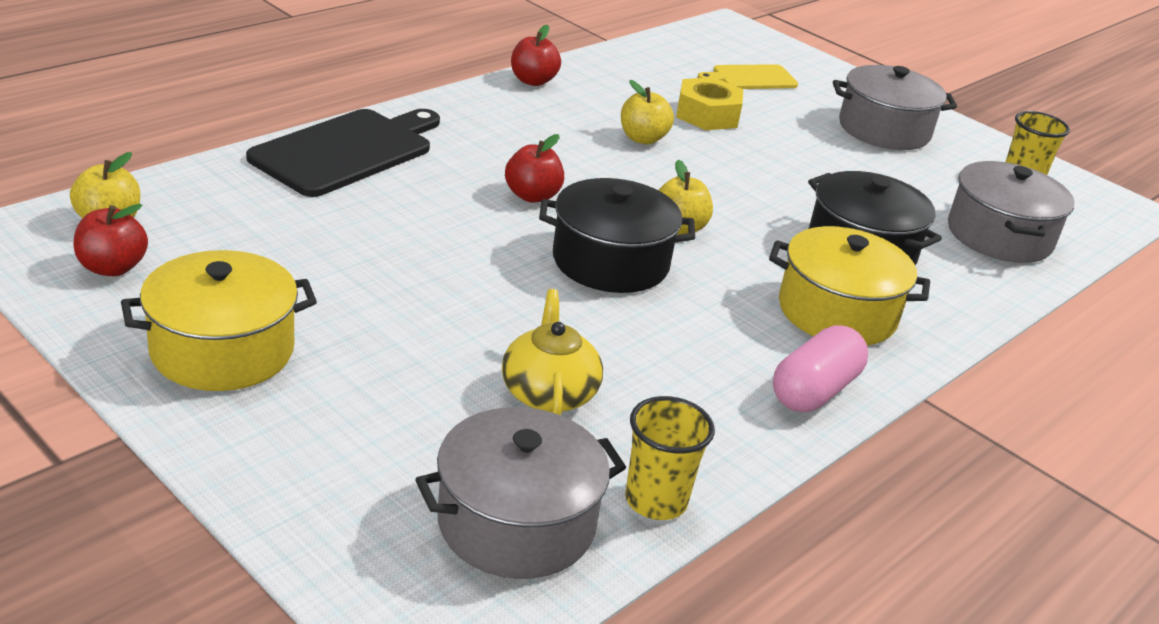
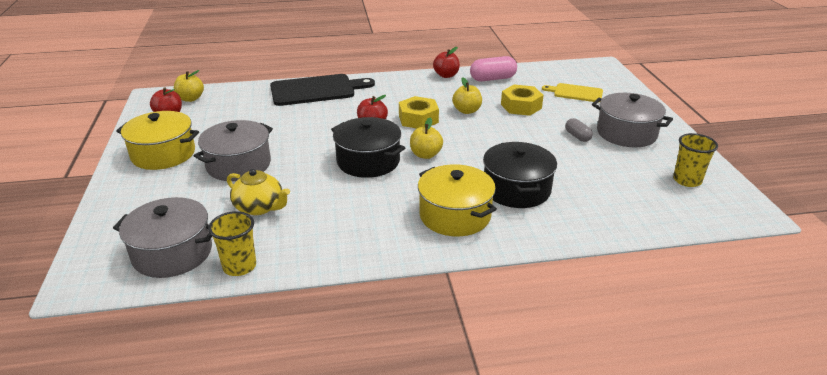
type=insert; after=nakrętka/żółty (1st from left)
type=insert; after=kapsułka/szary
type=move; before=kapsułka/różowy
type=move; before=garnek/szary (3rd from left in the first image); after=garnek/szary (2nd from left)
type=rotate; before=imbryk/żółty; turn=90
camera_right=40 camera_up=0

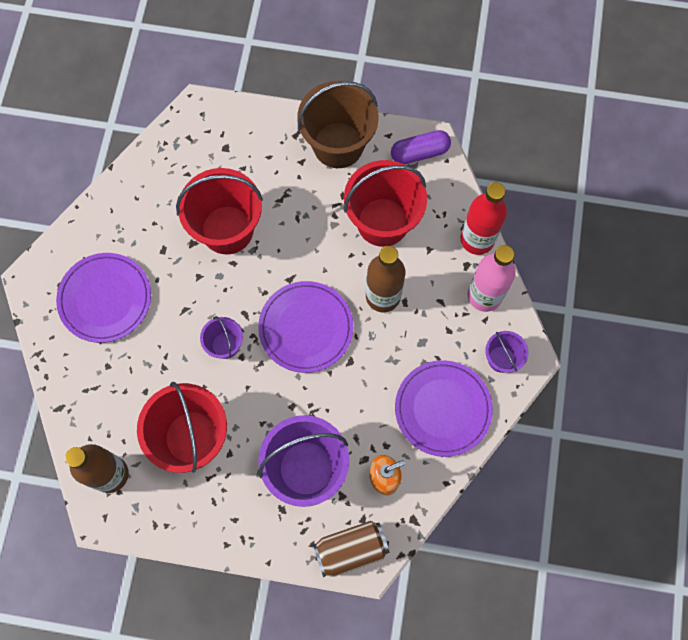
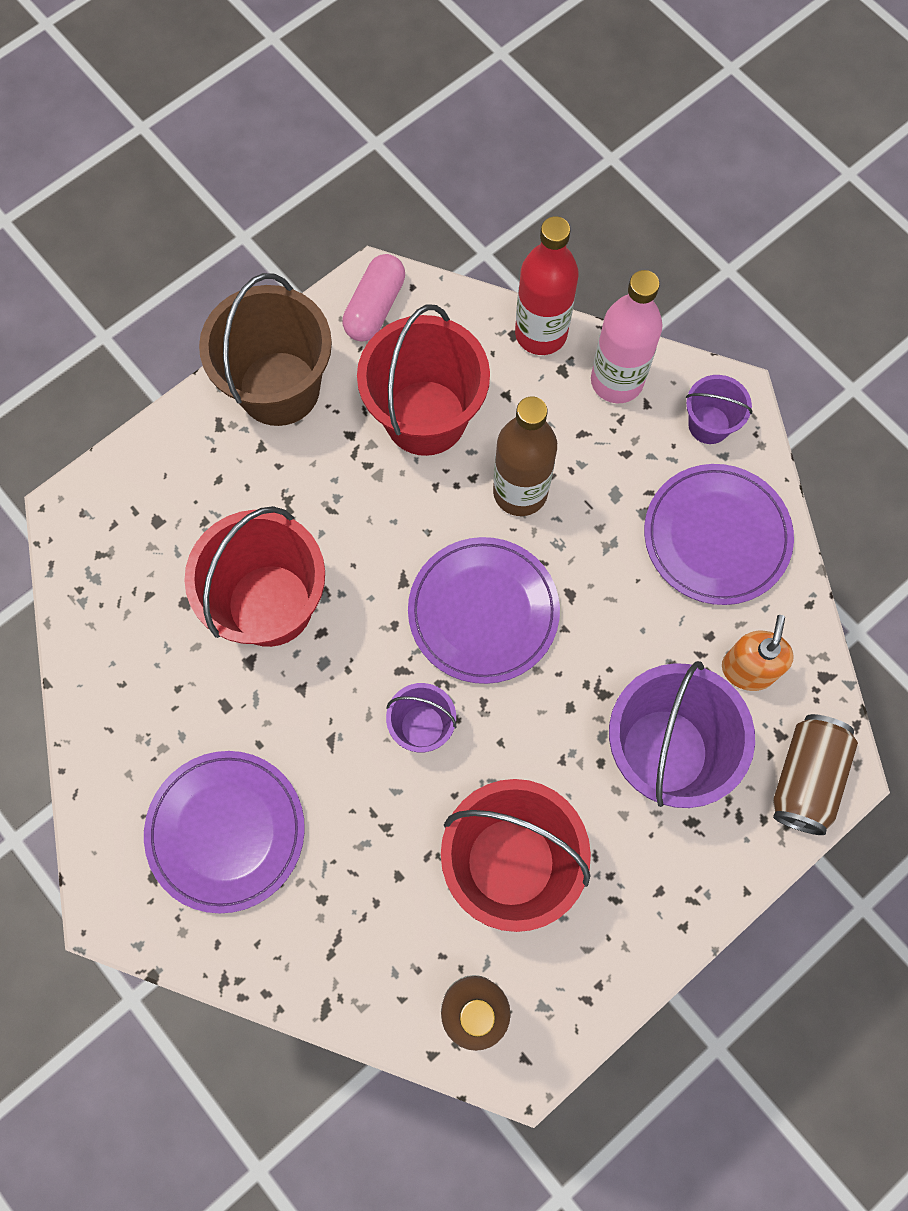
type=recolor; before=kapsułka/fioletowy; after=kapsułka/różowy
camera_right=-50 camera_up=0

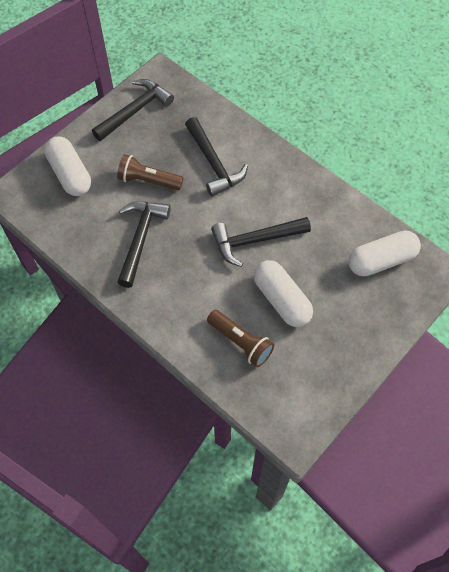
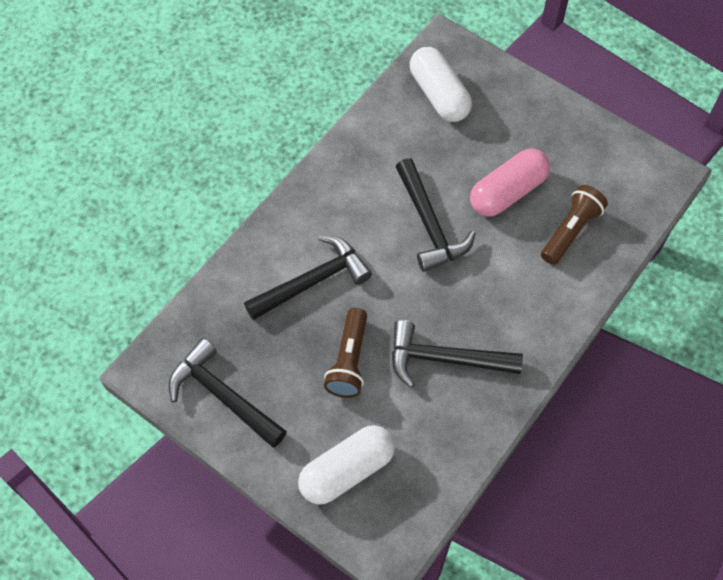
type=recolor; before=kapsułka/biały (2nd from left); after=kapsułka/różowy
camera_right=-95 camera_up=0

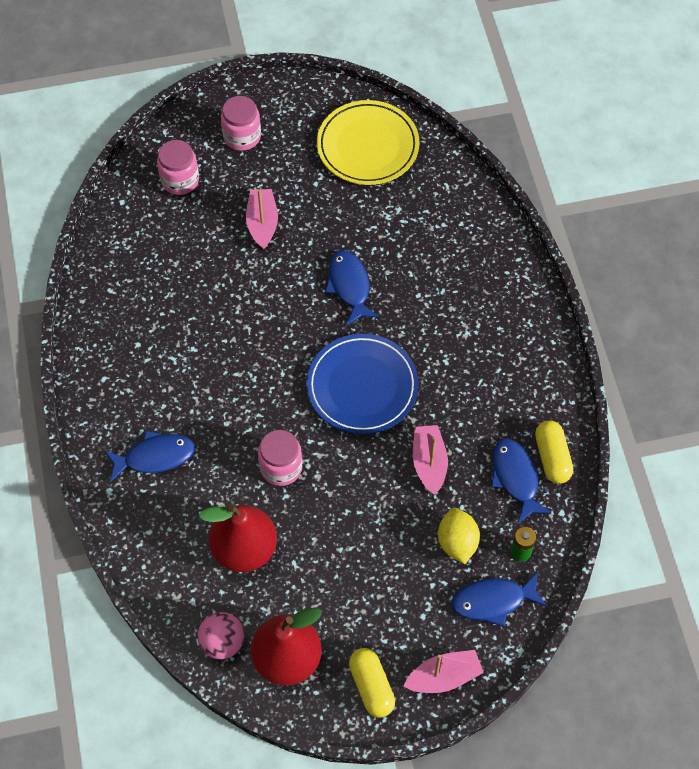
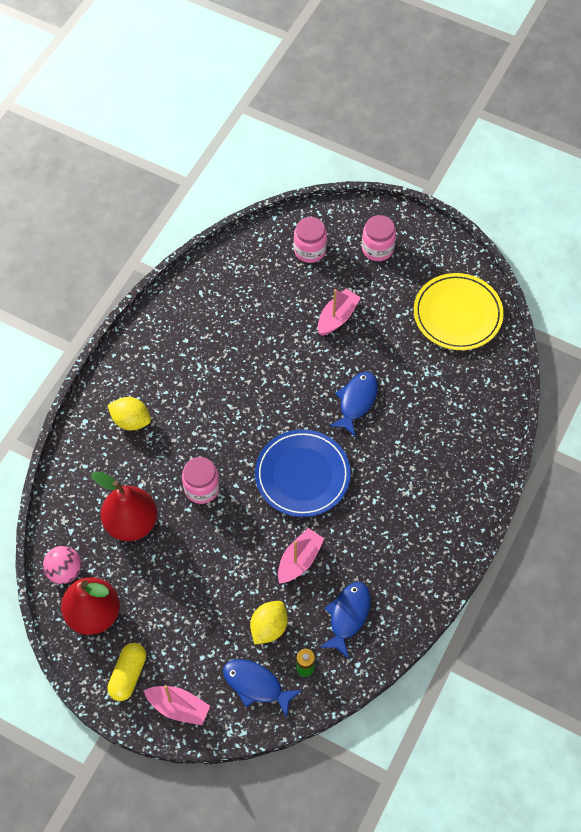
type=delete; before=kapsułka/żółty (2nd from left)
type=replace; before=ryba/niebieski (1st from left); after=cytryna/żółty (1st from left)
camera_right=40 camera_up=0

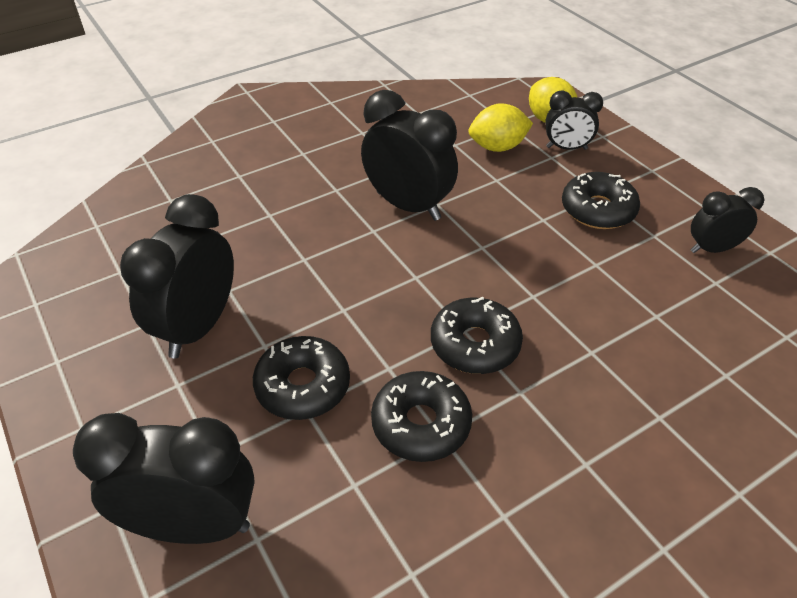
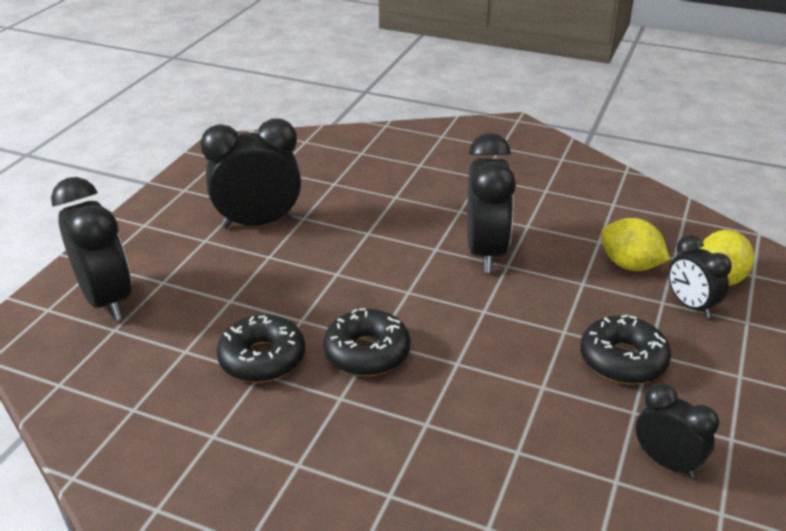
type=delete; before=donut/czarny (1st from left)
camera_right=55 camera_up=-10

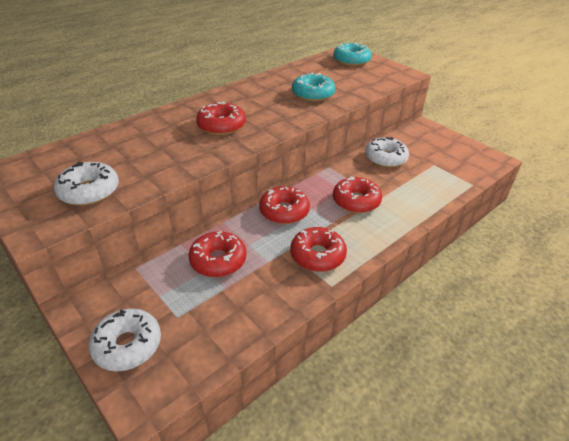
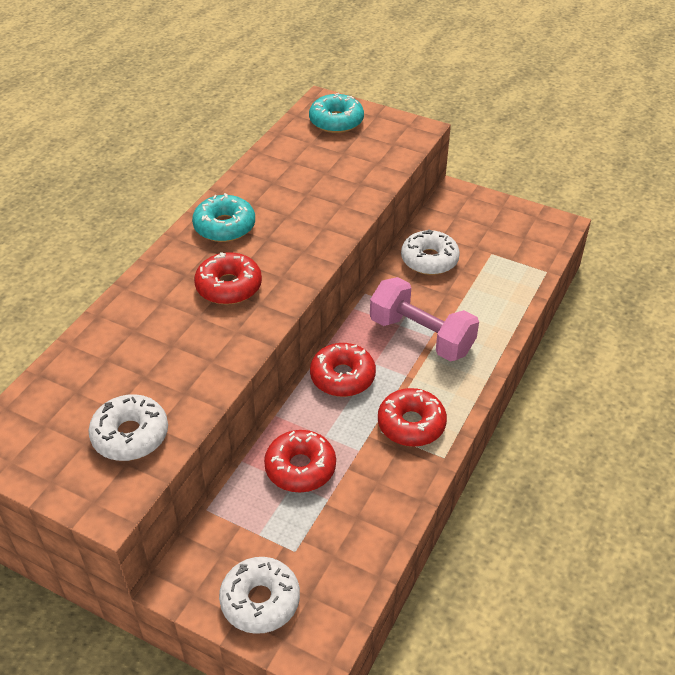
type=move; before=donut/turkusowy (1st from left)
type=replace; before=donut/czerwony (5th from left); after=hantel/różowy
camera_right=-20 camera_up=5

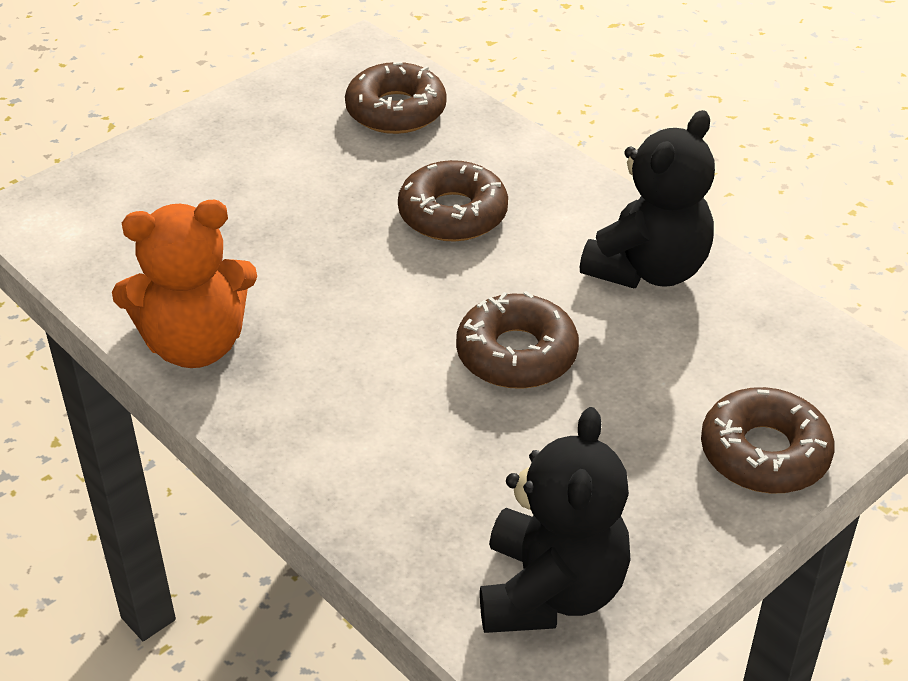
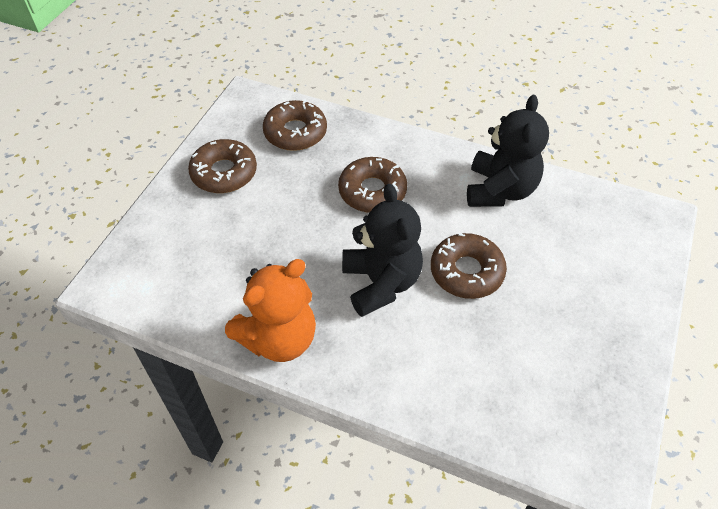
type=move; before=miś/czarny (1st from left)
type=move; before=donut/brązowy (4th from left in the first image); after=donut/brązowy (1st from left)
camera_right=-25 camera_up=10

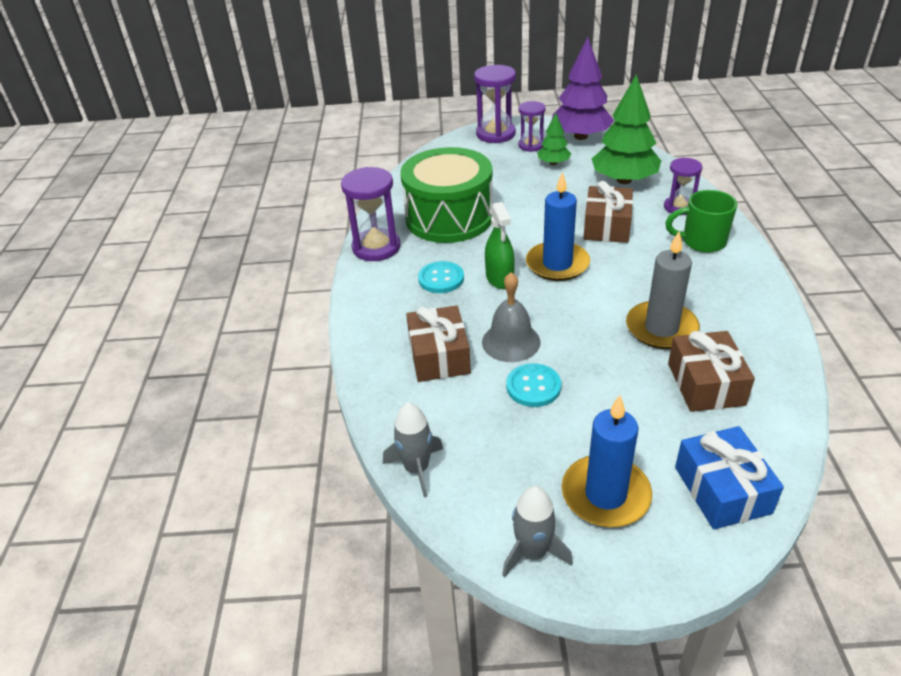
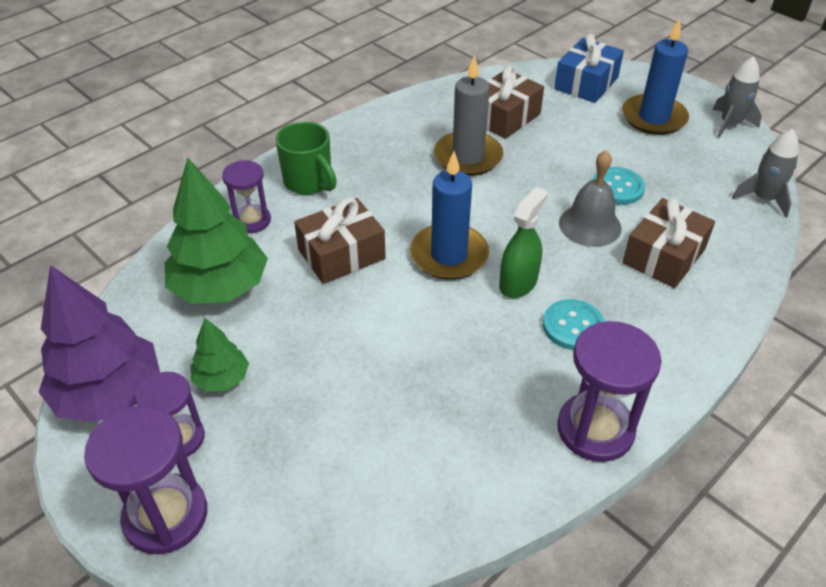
type=delete; before=bęben/zielony
camera_right=-135 camera_up=5

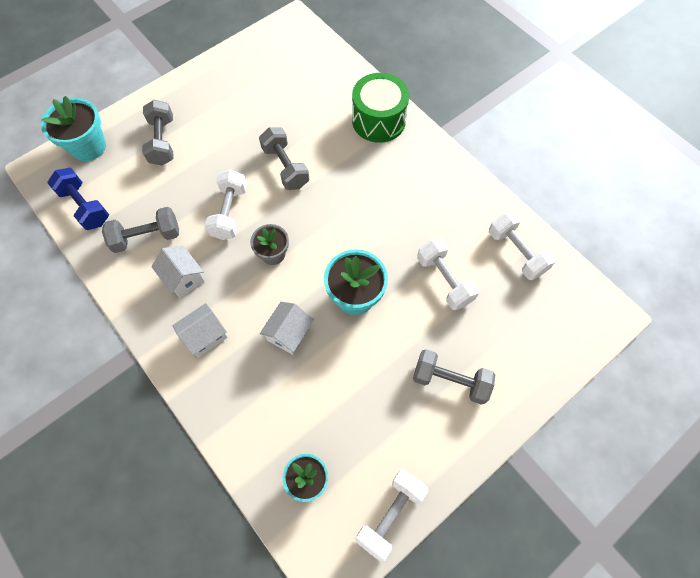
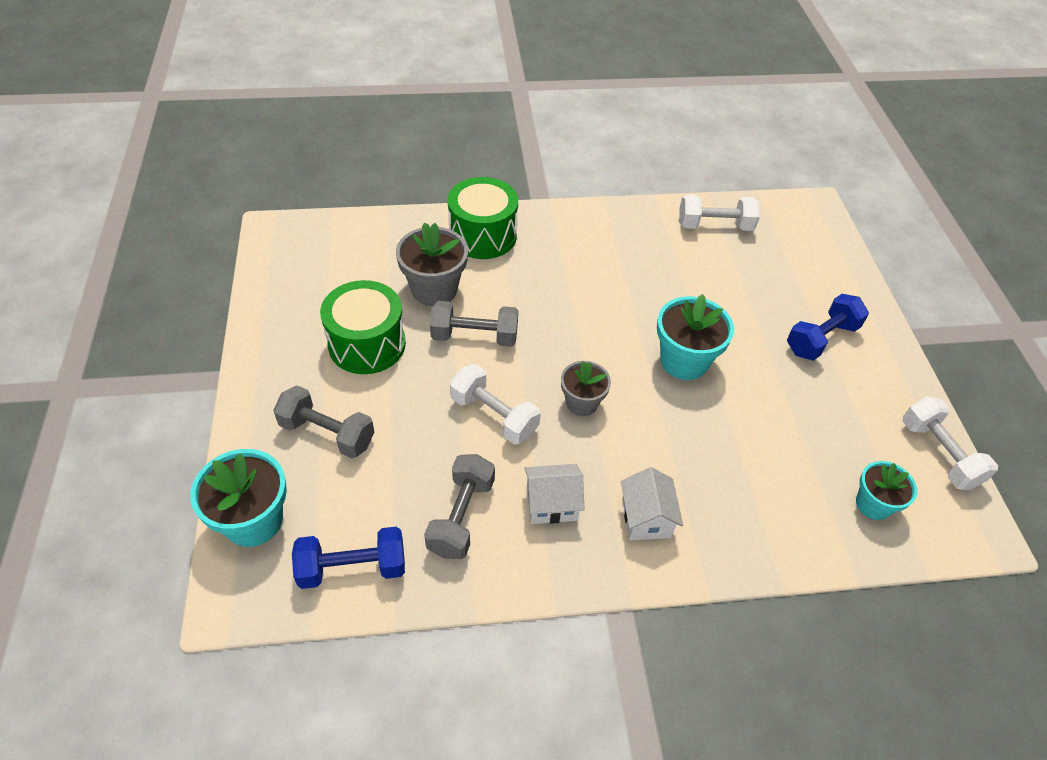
type=delete; before=domek/biały (3rd from left)
type=delete; before=hantel/biały (3rd from left)
type=insert; after=bęben/zielony (1st from left)
type=insert; after=doniczka/szary (1st from left)
type=recolor; before=hantel/szary (4th from left); after=hantel/niebieski (2nd from left)
camera_right=-60 camera_up=-15

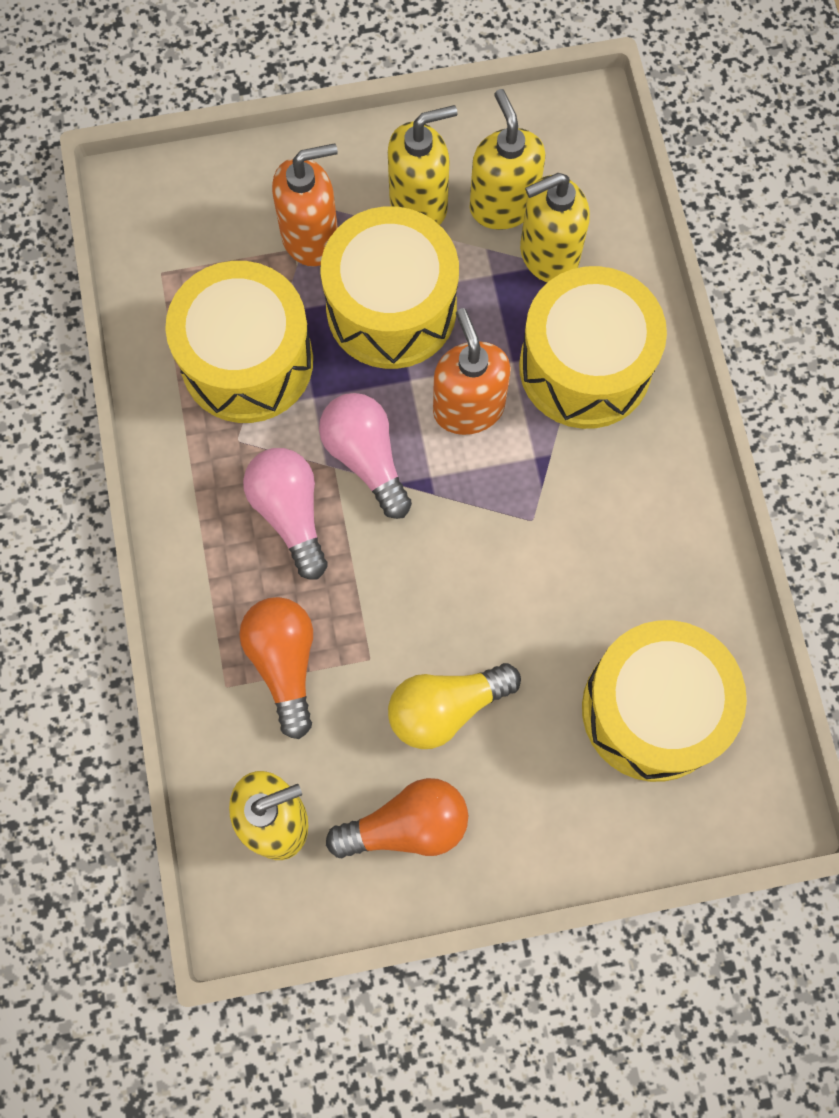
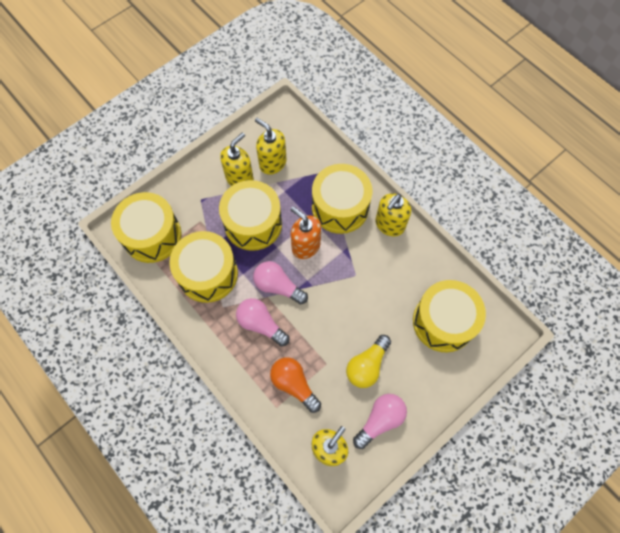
type=delete; before=dozownik mydła/pomarańczowy (1st from left)
type=insert; after=bęben/żółty (1st from left)
type=move; before=dozownik mydła/żółty (4th from left)
type=recolor; before=żarówka/pomarańczowy (2nd from left); after=żarówka/różowy (3rd from left)
camera_right=-30 camera_up=-5

